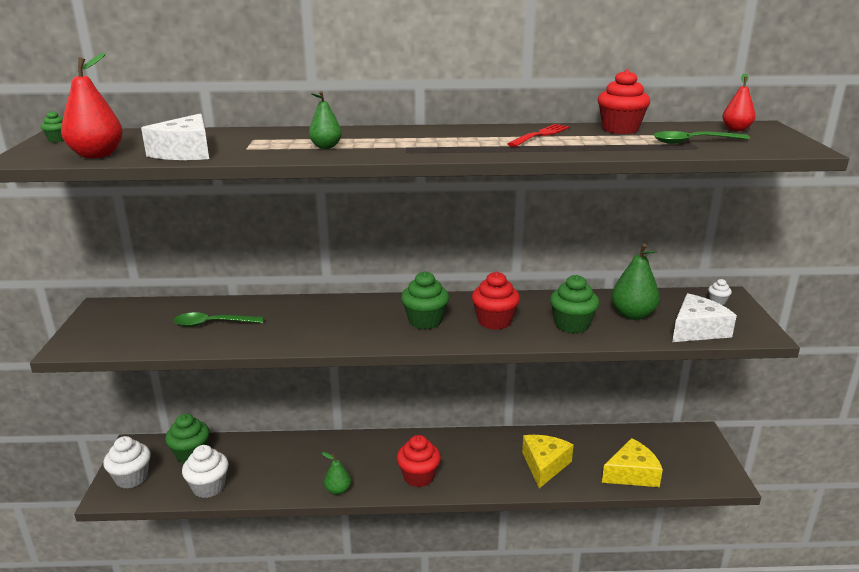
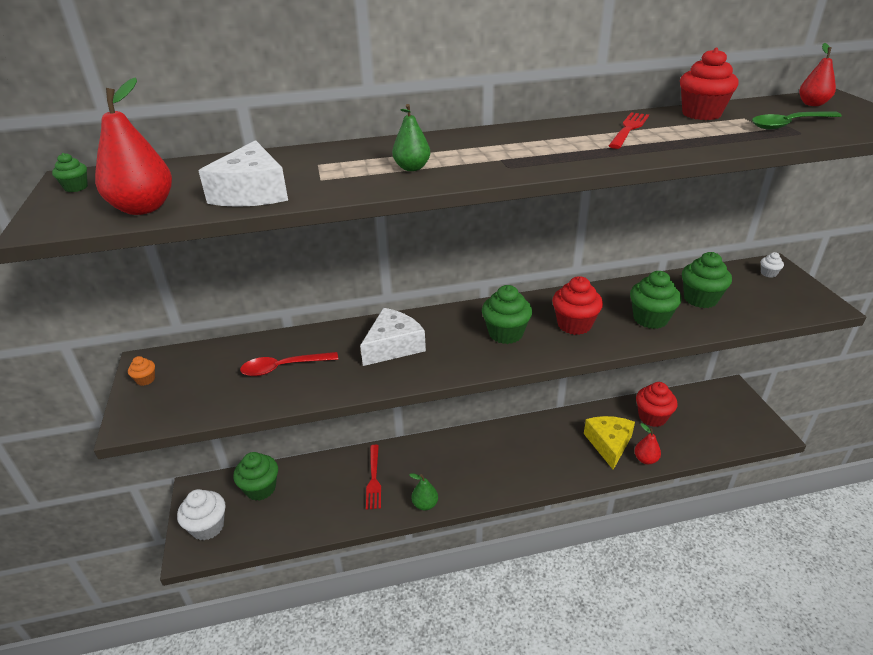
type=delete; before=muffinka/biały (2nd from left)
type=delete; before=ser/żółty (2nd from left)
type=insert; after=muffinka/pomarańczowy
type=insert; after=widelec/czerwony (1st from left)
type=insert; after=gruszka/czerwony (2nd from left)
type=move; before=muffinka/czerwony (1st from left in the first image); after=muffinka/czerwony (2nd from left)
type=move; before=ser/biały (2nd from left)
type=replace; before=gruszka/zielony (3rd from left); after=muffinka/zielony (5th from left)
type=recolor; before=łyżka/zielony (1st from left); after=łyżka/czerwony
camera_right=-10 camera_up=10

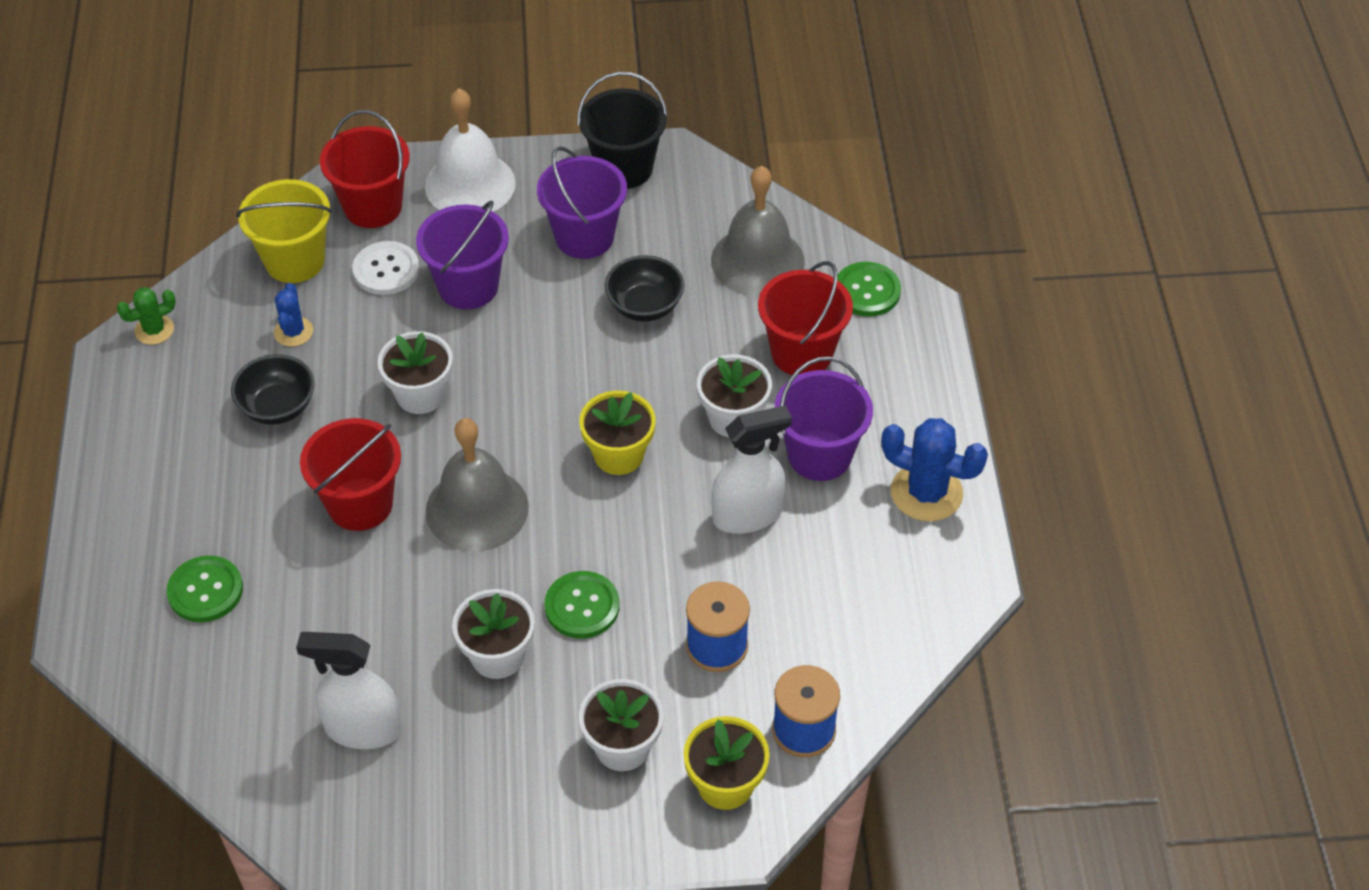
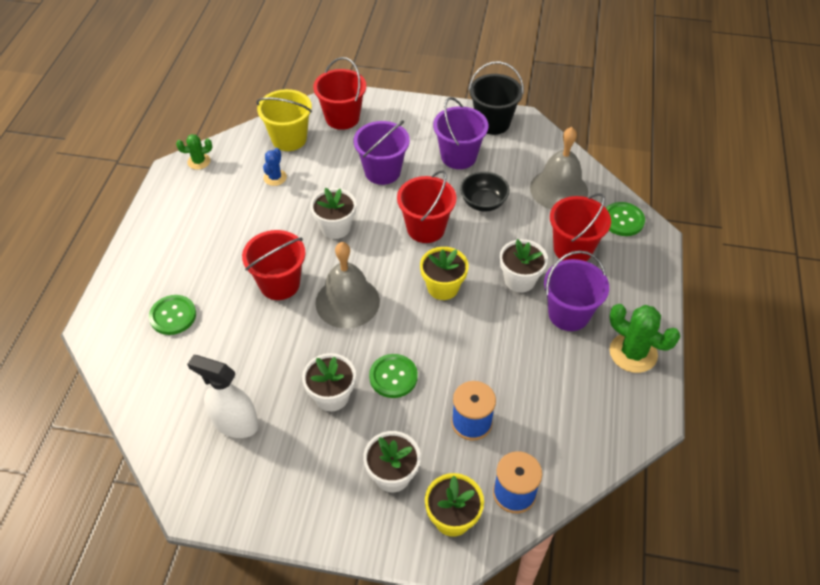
type=delete; before=miska/czarny (1st from left)
type=delete; before=guzik/biały
type=delete; before=dzwonek/biały
type=delete; before=spryskiwacz/biały (2nd from left)
type=insert; after=wiadro/czerwony (3rd from left)
type=recolor; before=kaktus/niebieski (2nd from left); after=kaktus/zielony (2nd from left)
camera_right=15 camera_up=0

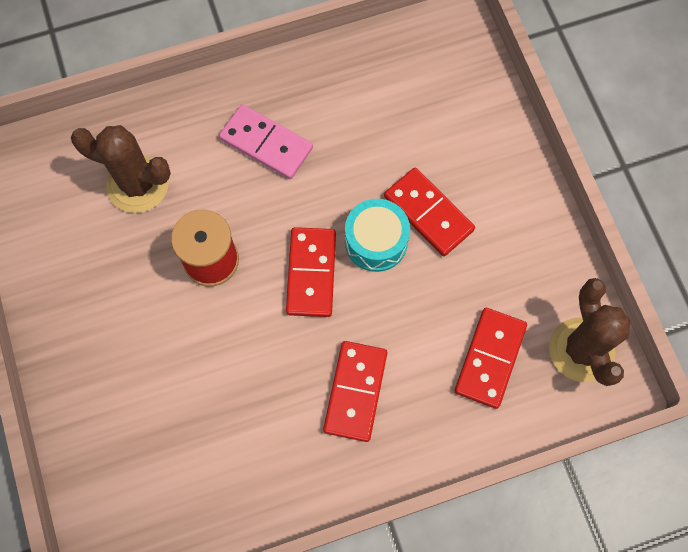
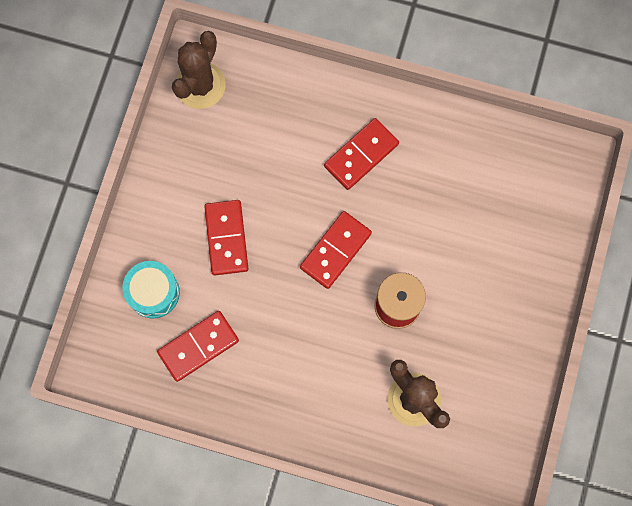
type=delete; before=kostka domina/różowy
type=move; before=bęben/turkusowy
type=move; before=kostka domina/czerwony (4th from left in the first image); after=kostka domina/czerwony (1st from left)
camera_right=-145 camera_up=5

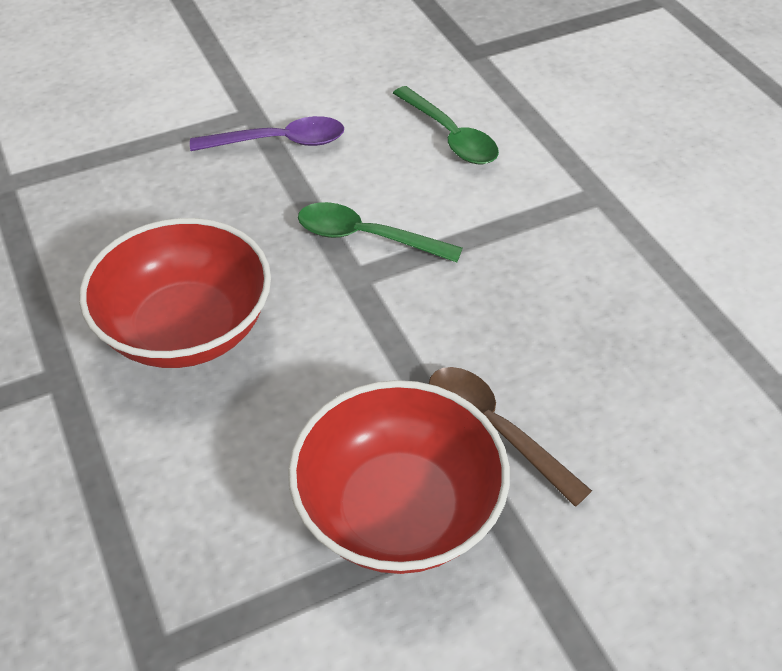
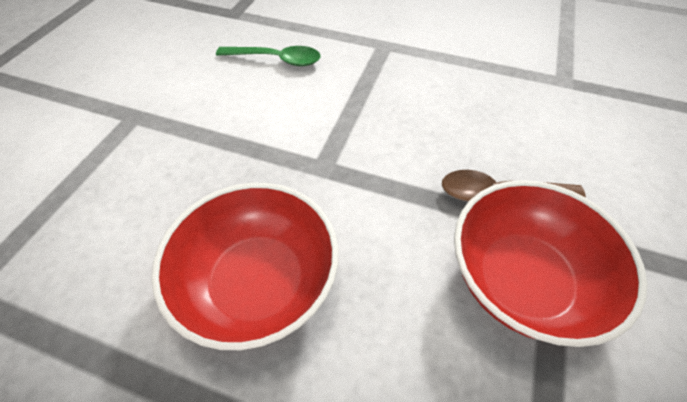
type=delete; before=łyżka/fioletowy
type=delete; before=łyżka/zielony (1st from left)
camera_right=-45 camera_up=5

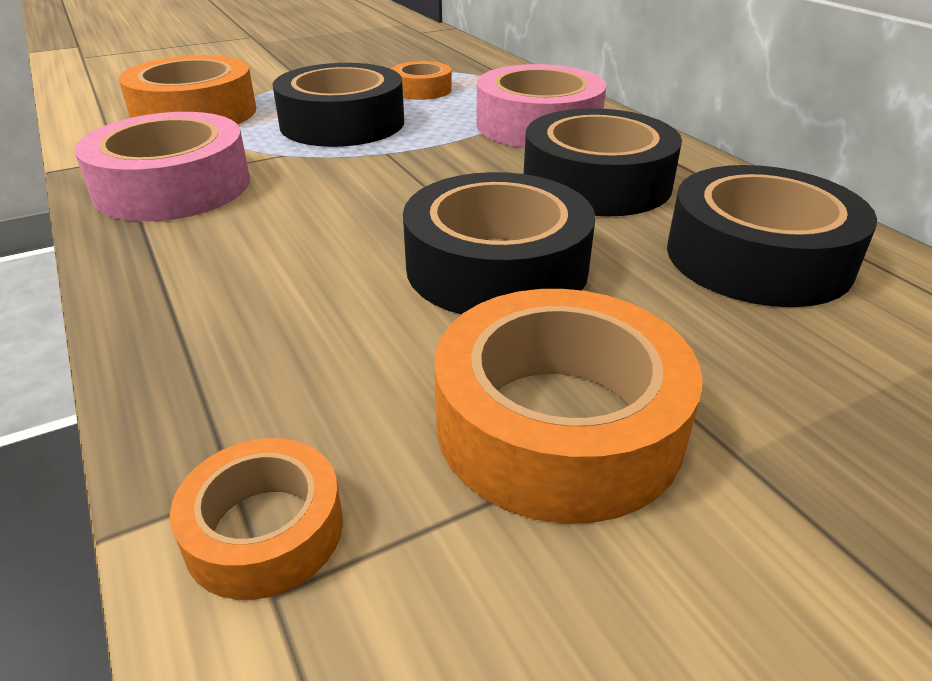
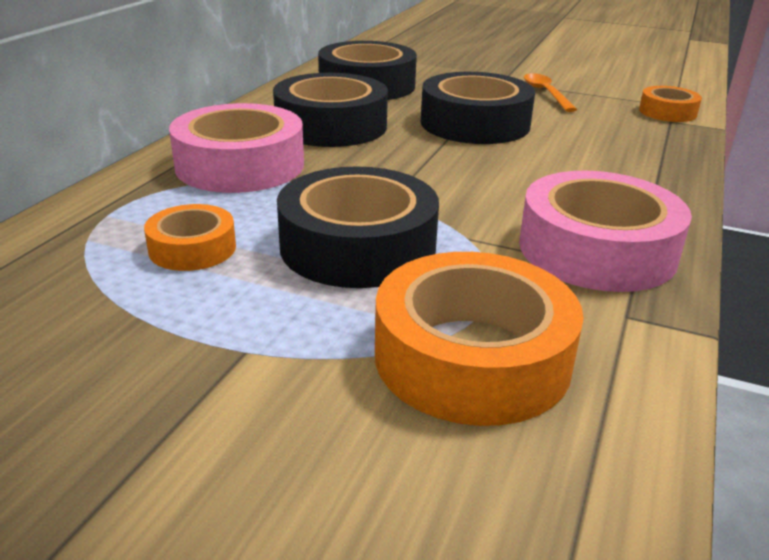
type=replace; before=taśma klejąca/pomarańczowy (4th from left); after=łyżka/pomarańczowy
camera_right=-130 camera_up=-5

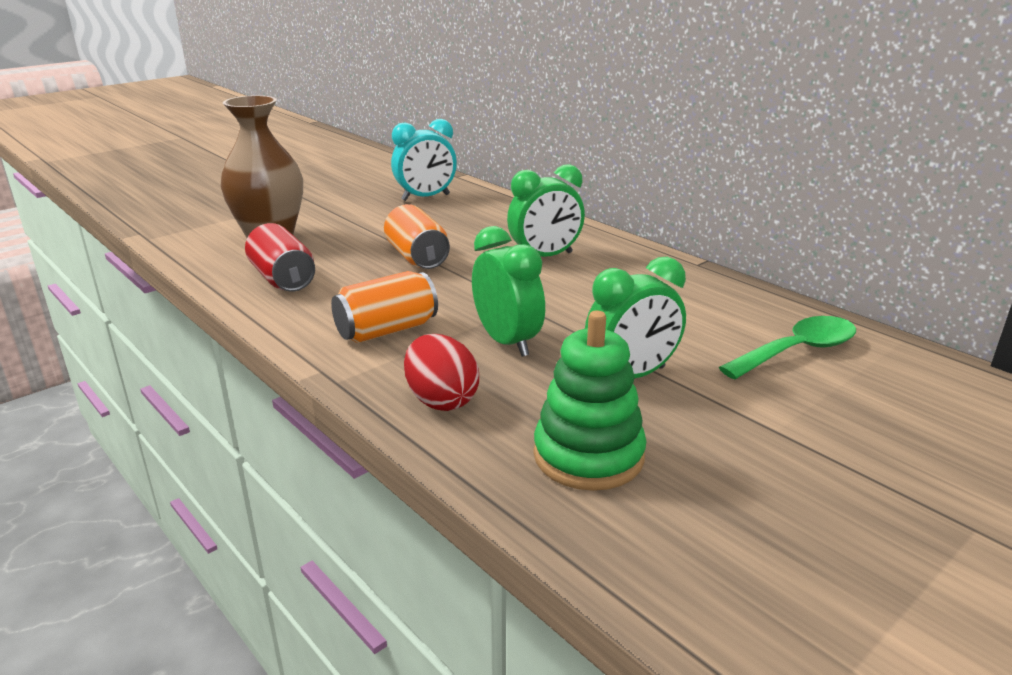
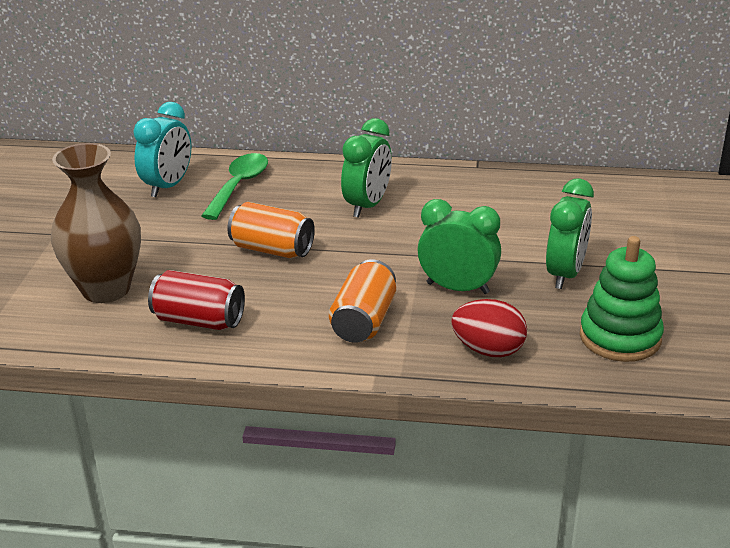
type=move; before=łyżka/zielony
camera_right=-40 camera_up=5

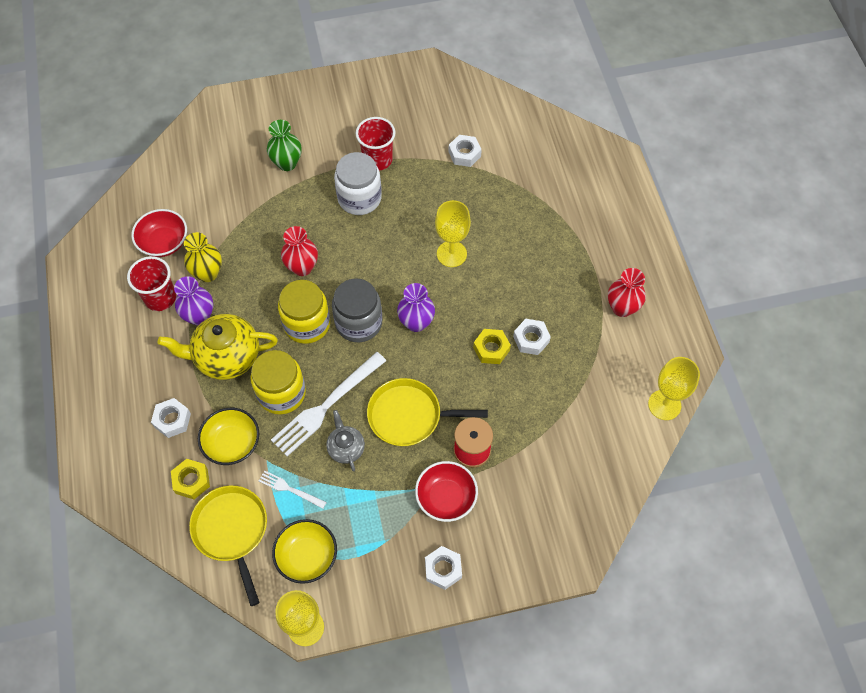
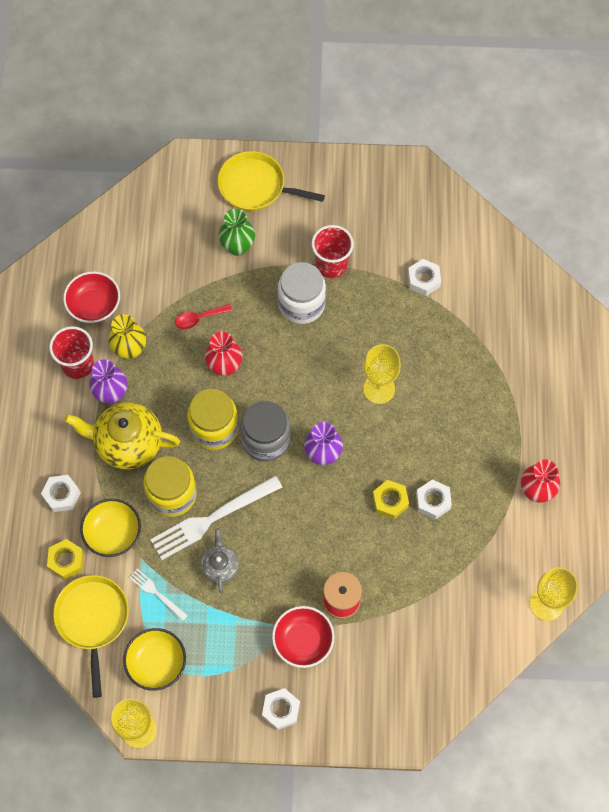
type=insert; after=łyżka/czerwony
type=move; before=patelnia/żółty (2nd from left)
camera_right=15 camera_up=5

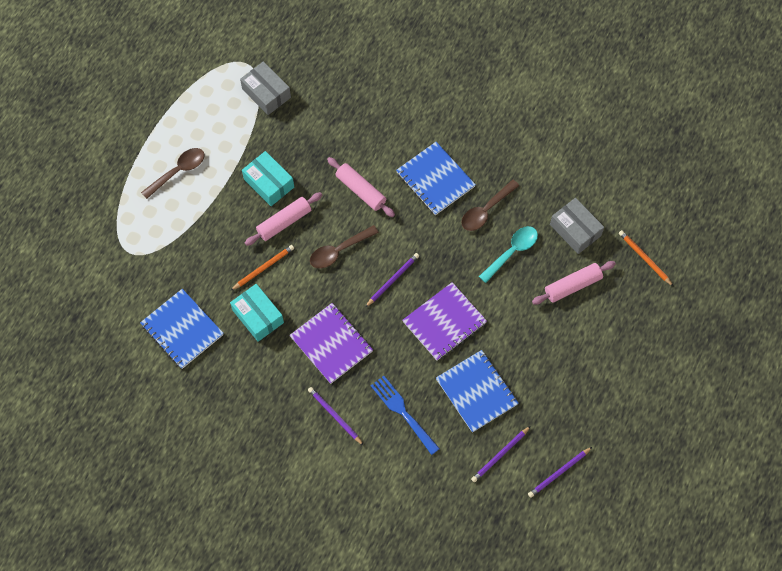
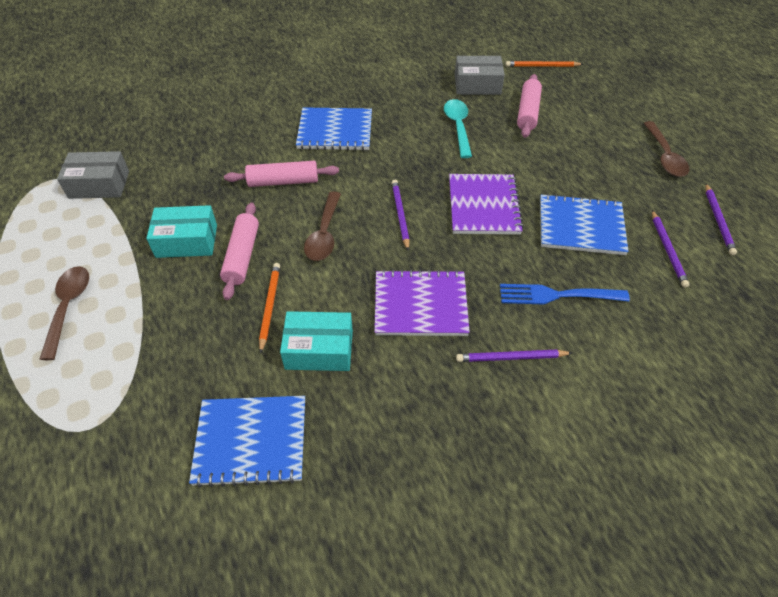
type=move; before=łyżka/brązowy (3rd from left)
camera_right=-50 camera_up=-15

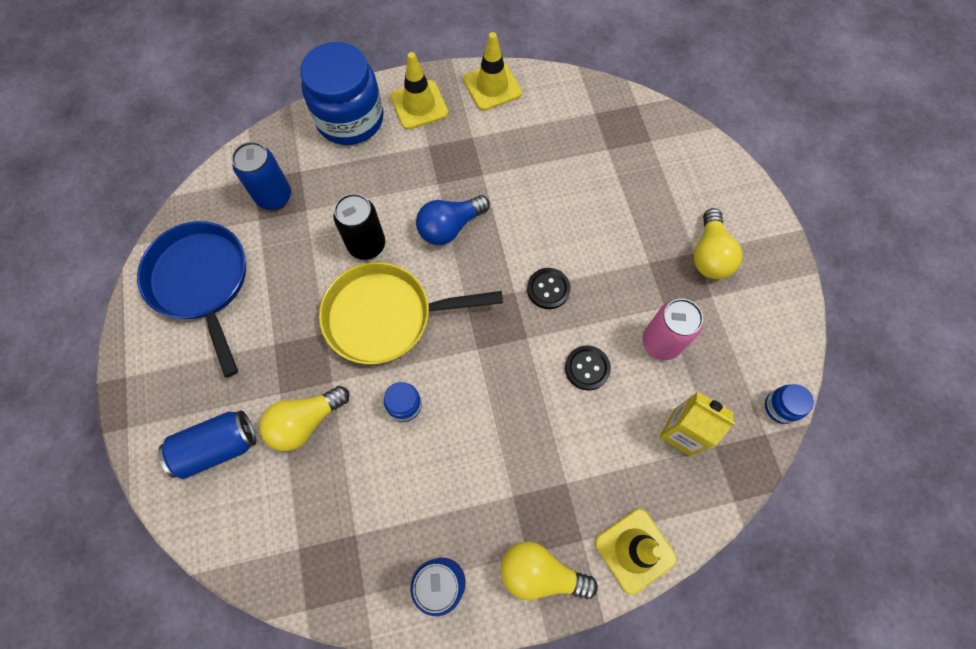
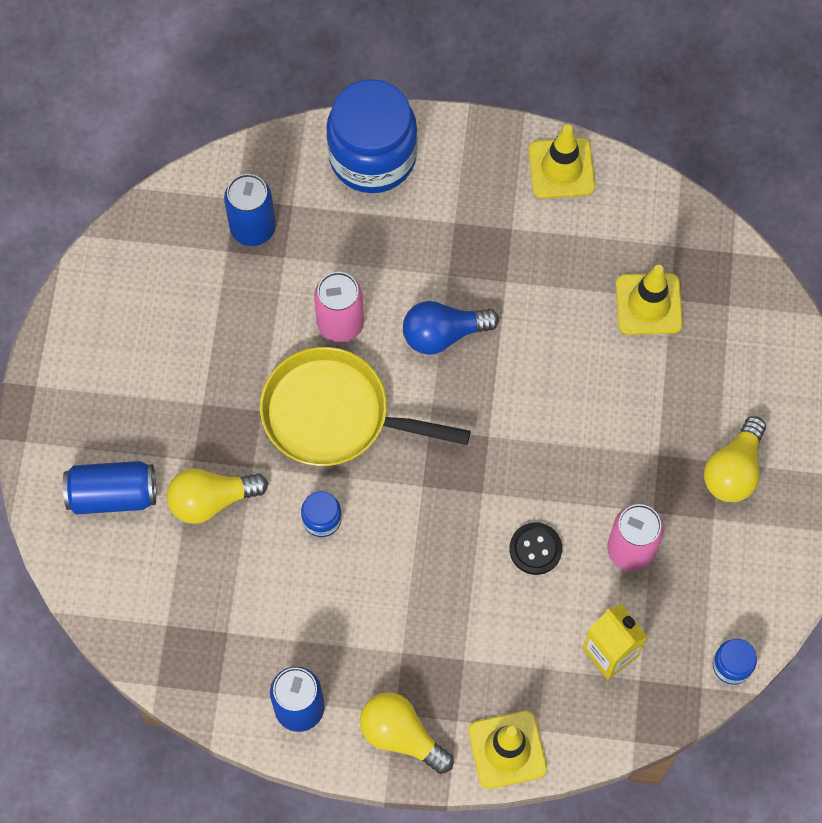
type=delete; before=patelnia/niebieski
type=delete; before=guzik/czarny (1st from left)
type=move; before=pachołek/żółty (1st from left in the first image); after=pachołek/żółty (3rd from left)
type=recolor; before=puszka/czarny; after=puszka/różowy (1st from left)
camera_right=20 camera_up=0

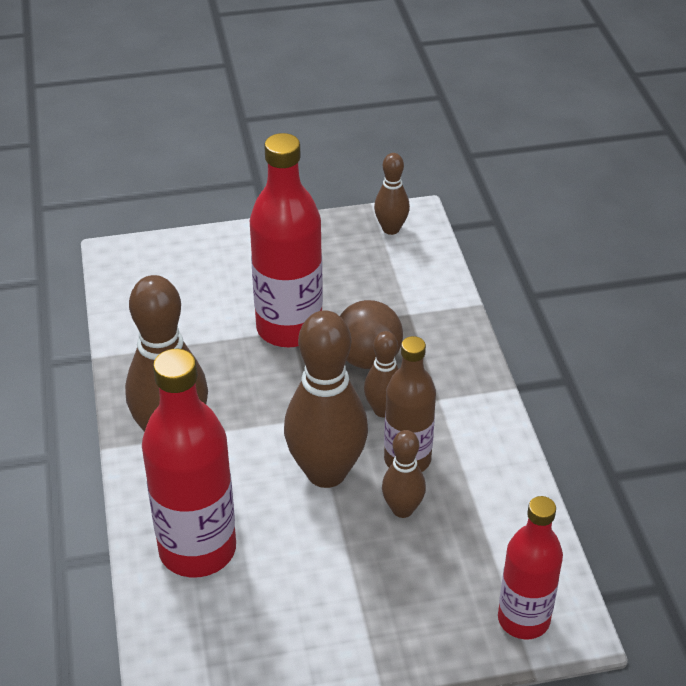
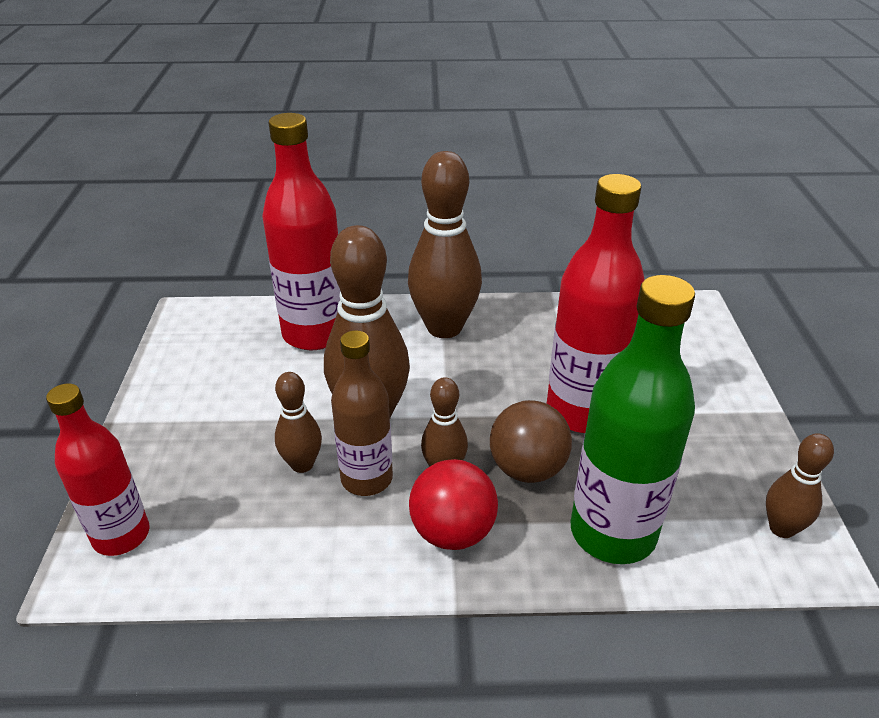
type=insert; after=piłka/czerwony
type=insert; after=butelka/zielony
camera_right=100 camera_up=-5

